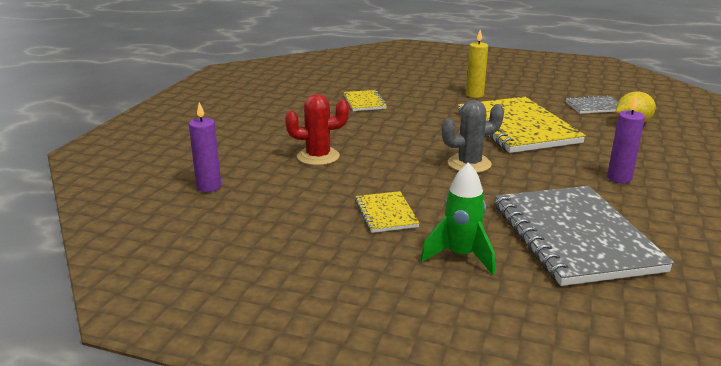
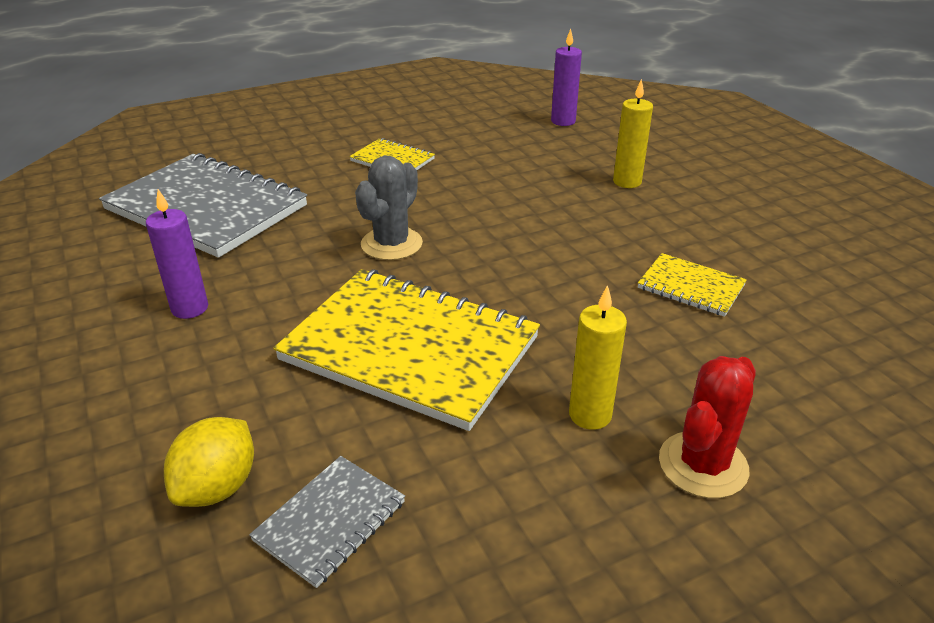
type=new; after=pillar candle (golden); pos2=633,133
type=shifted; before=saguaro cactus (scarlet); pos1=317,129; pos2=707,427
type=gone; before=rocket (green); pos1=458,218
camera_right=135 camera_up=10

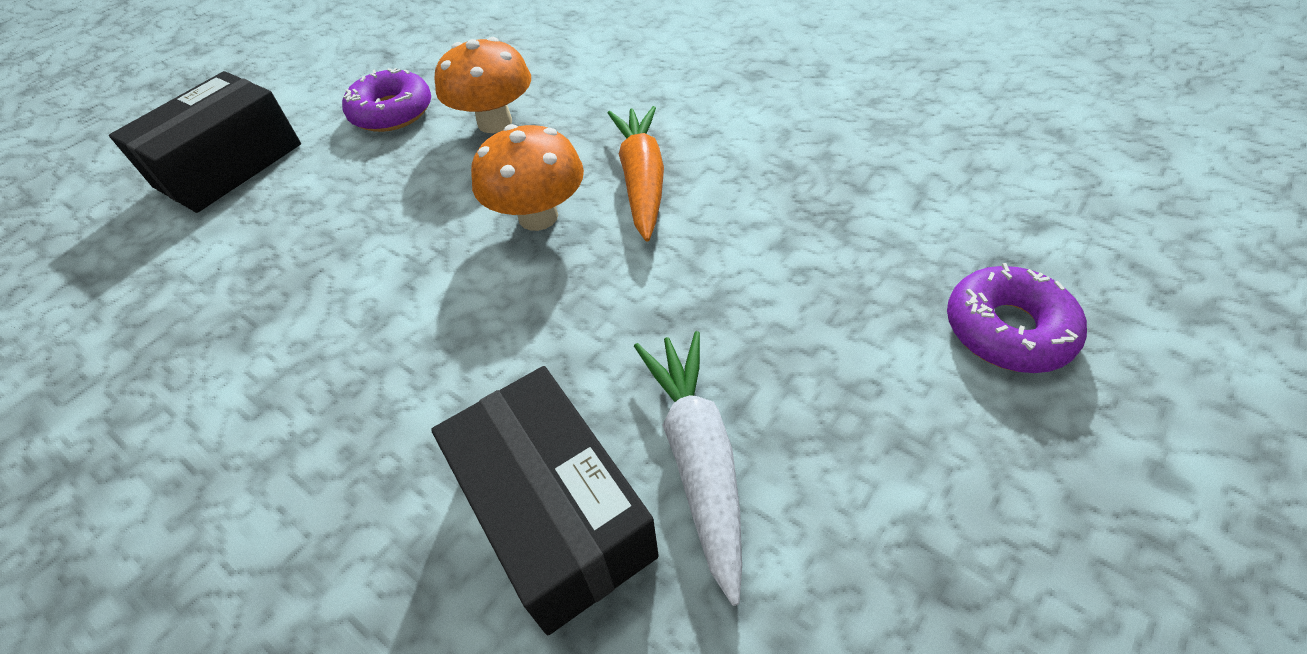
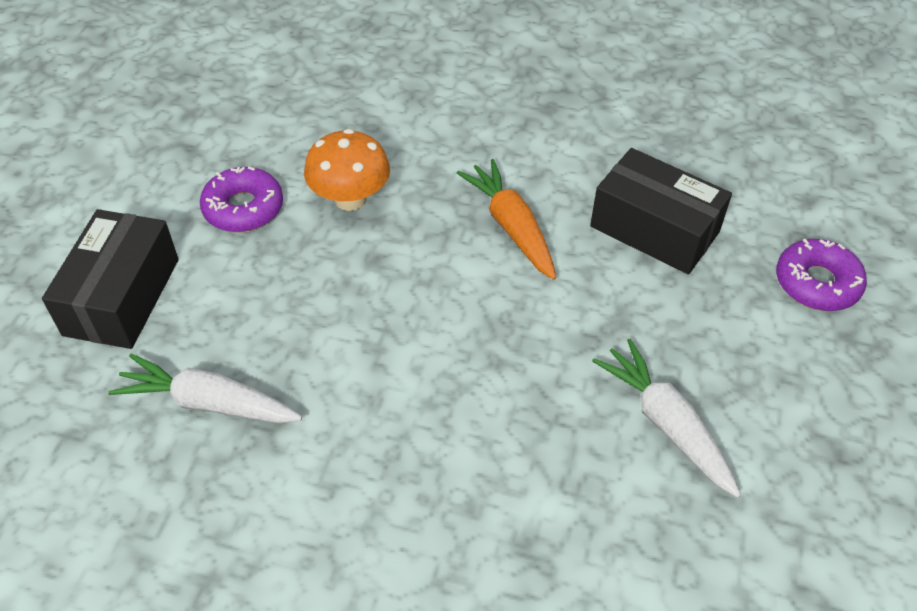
type=new; after=root vegetable (snow-white); pos2=205,388
type=shifted; before=package (jet-black); pos1=545,500; pos2=661,211
type=gone; before=fungus (bright orange); pos1=527,177
camera_right=-25 camera_up=0

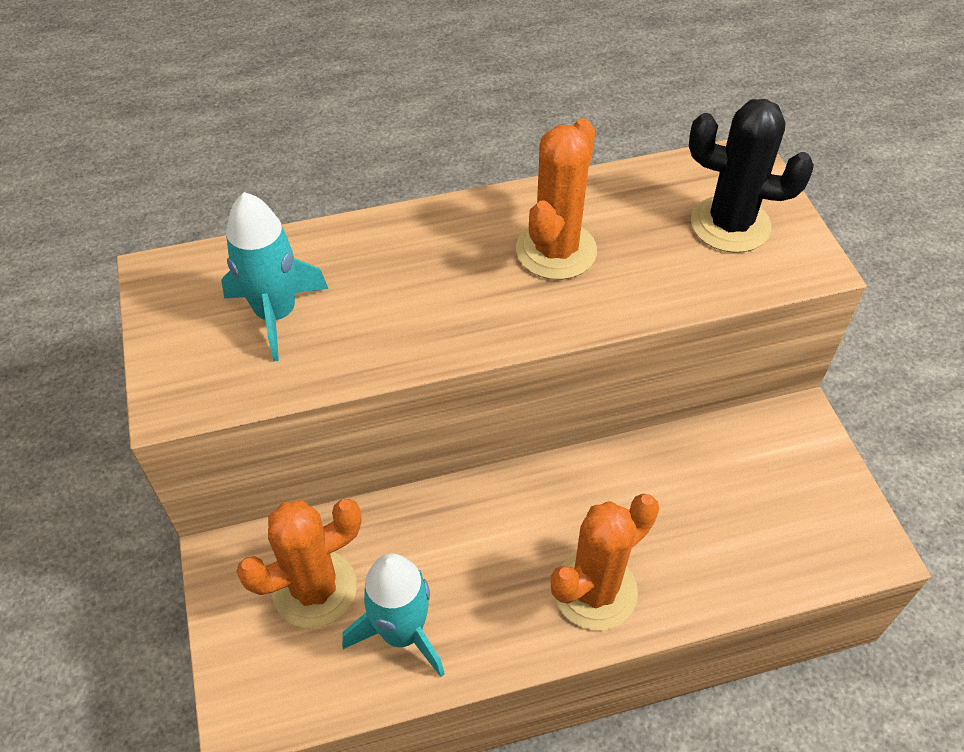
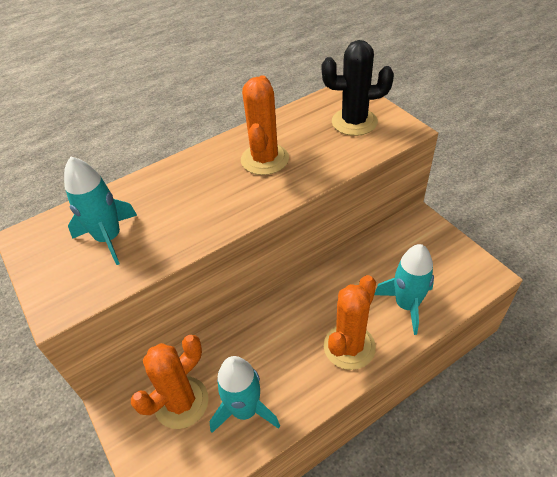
type=new; after=rocket (teal); pos2=404,289
camera_right=-15 camera_up=-5

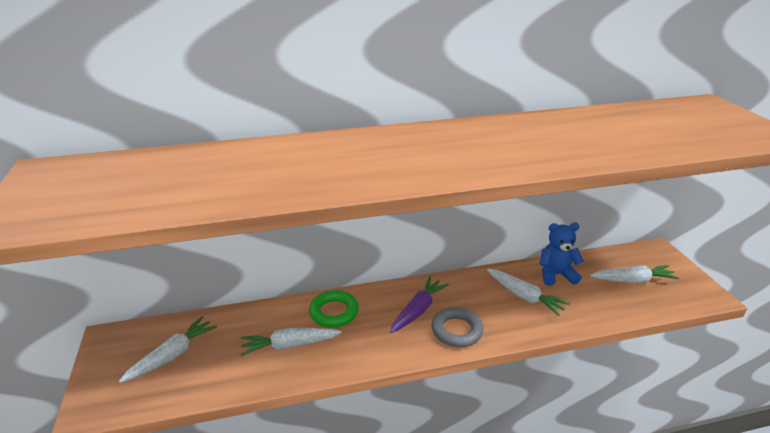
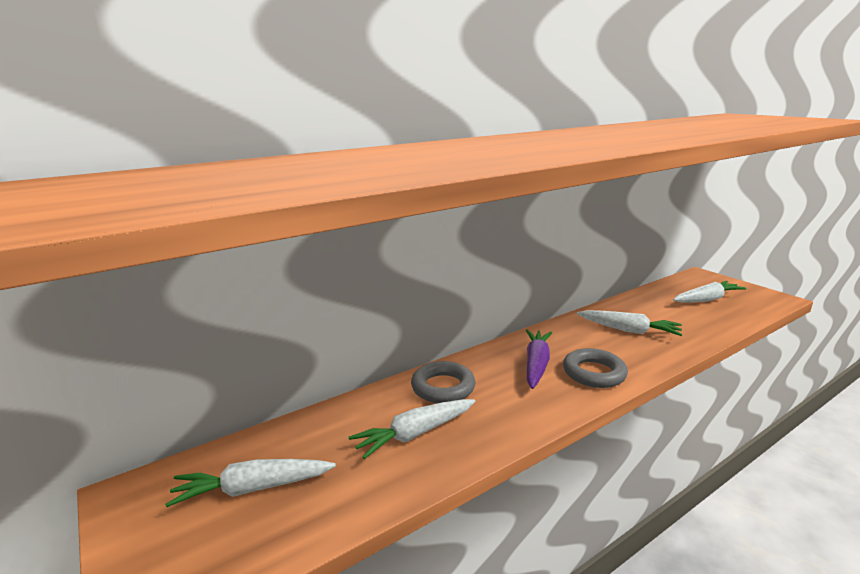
type=rotated; before=root vegetable (snow-white); pos1=168,349; pos2=250,483; turn=-120
type=repainted; before=hoop (green); after=hoop (grey); pos1=334,309; pos2=443,382
type=gone; before=teddy (royal blue); pos1=562,254
camera_right=-20 camera_up=-10

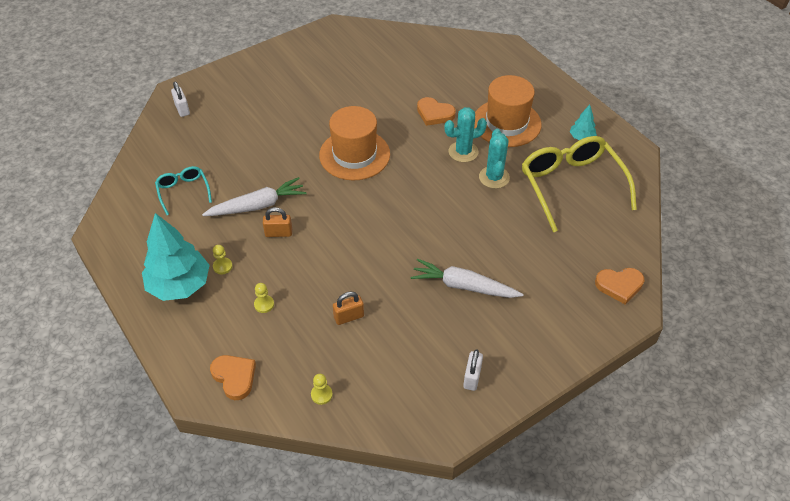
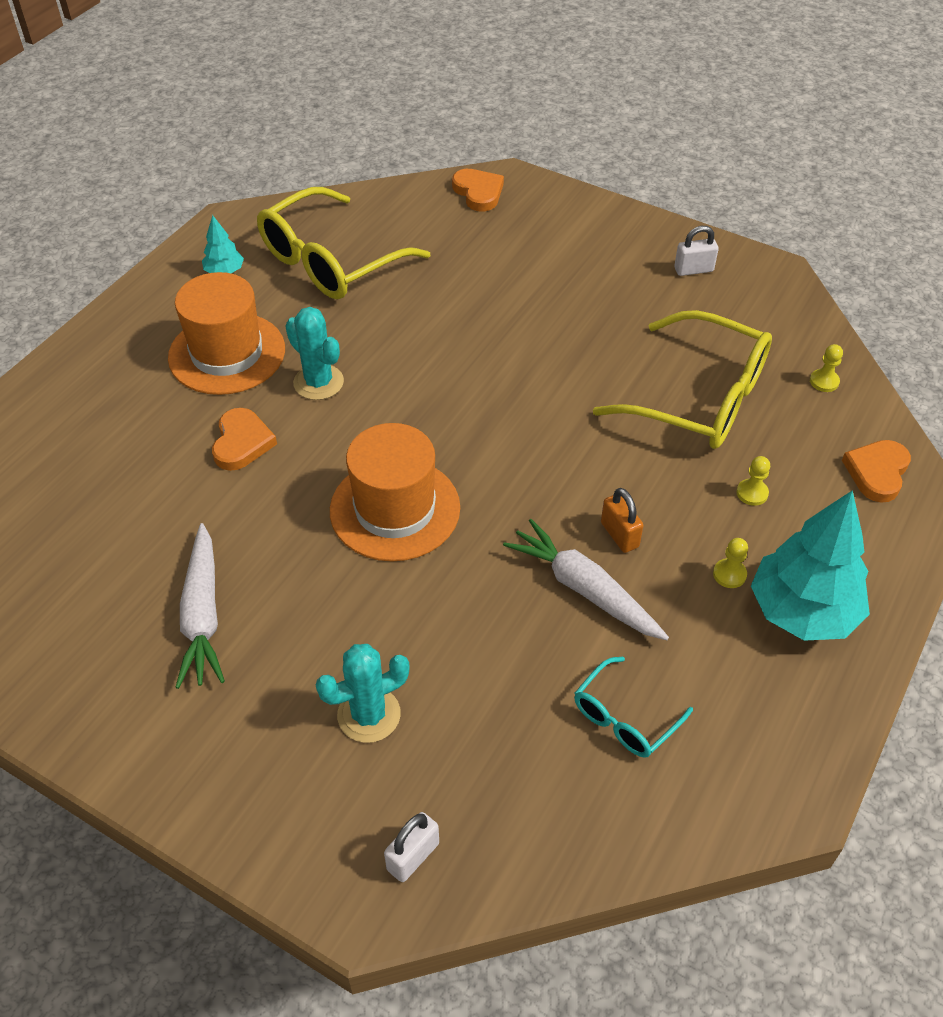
type=shifted; before=root vegetable (snow-white); pos1=466,278; pos2=200,606
type=shifted; before=saguaro cactus (teal); pos1=494,159; pos2=363,693
type=swapped; before=padlock (bright orange); after=eyeglasses (golden); pos1=348,308; pos2=682,379
camera_right=-115 camera_up=0

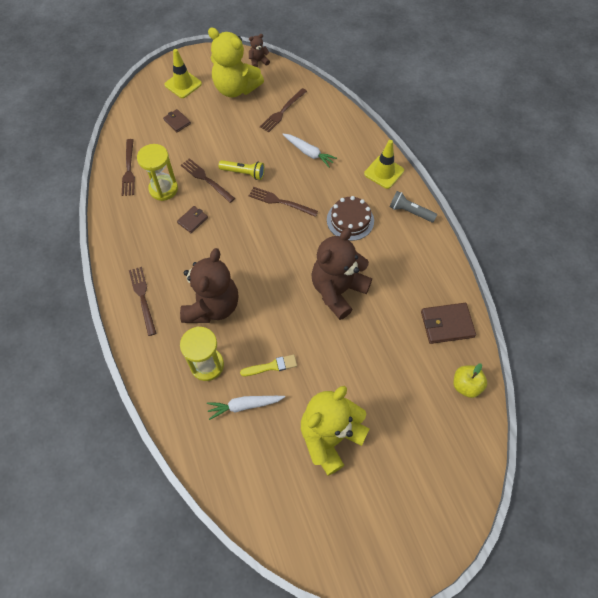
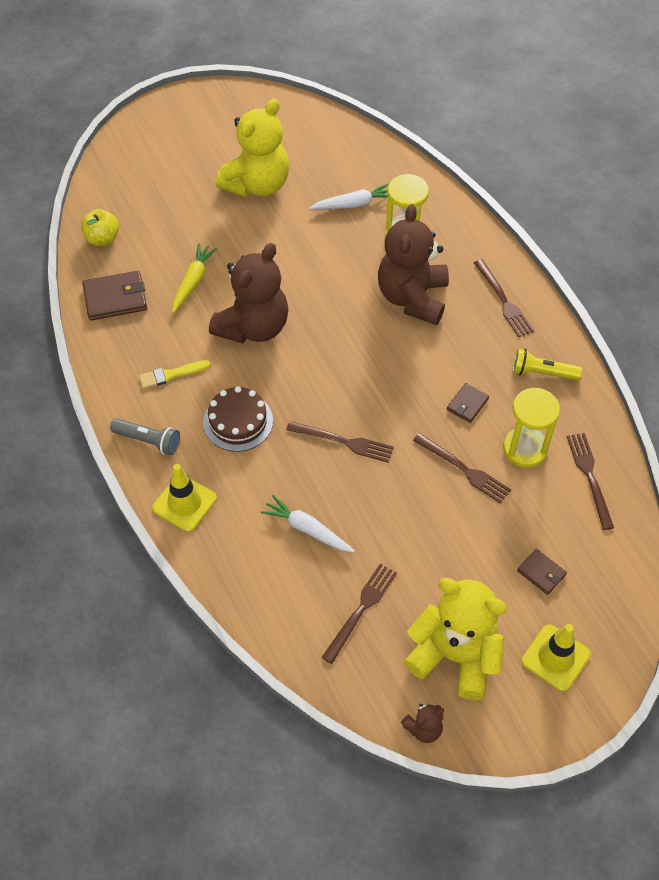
type=shifted; before=brush (golden); pos1=268,365; pos2=175,374
type=new; after=root vegetable (golden); pos2=194,278
type=shifted; before=torch (golden); pos1=242,170; pos2=547,364
camera_right=175 camera_up=-5

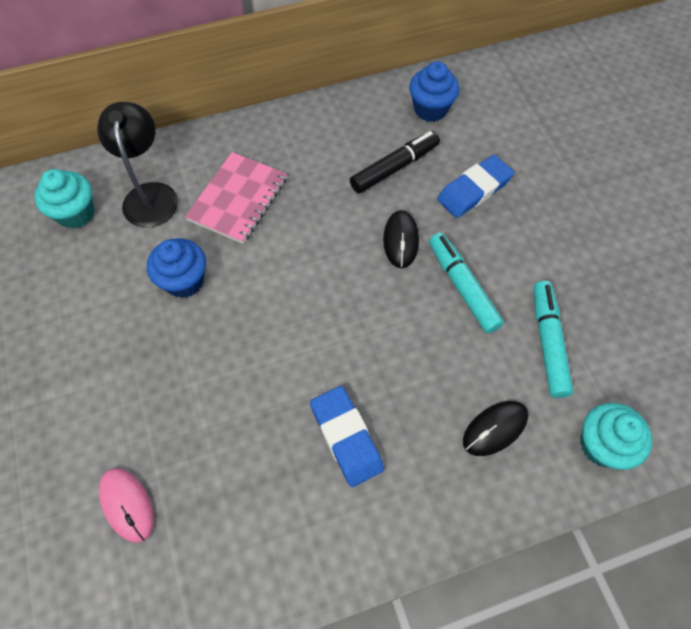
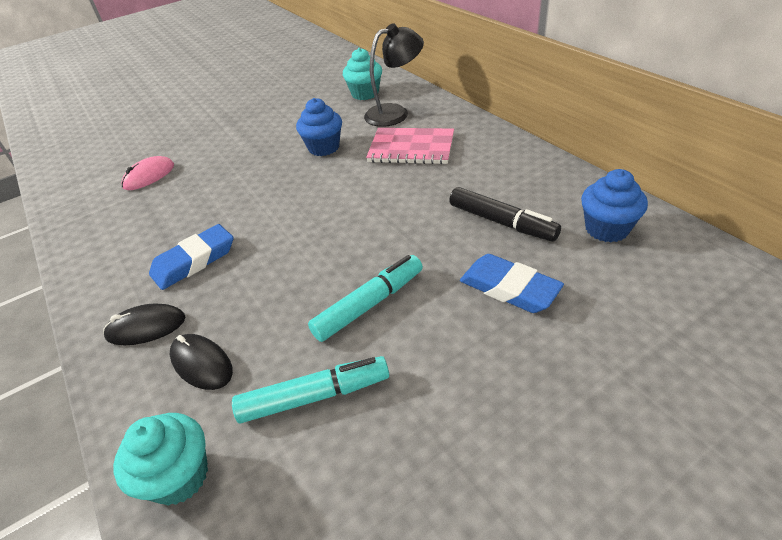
type=shifted; before=mouse (jet-black); pos1=401,239; pos2=144,324
camera_right=80 camera_up=-20

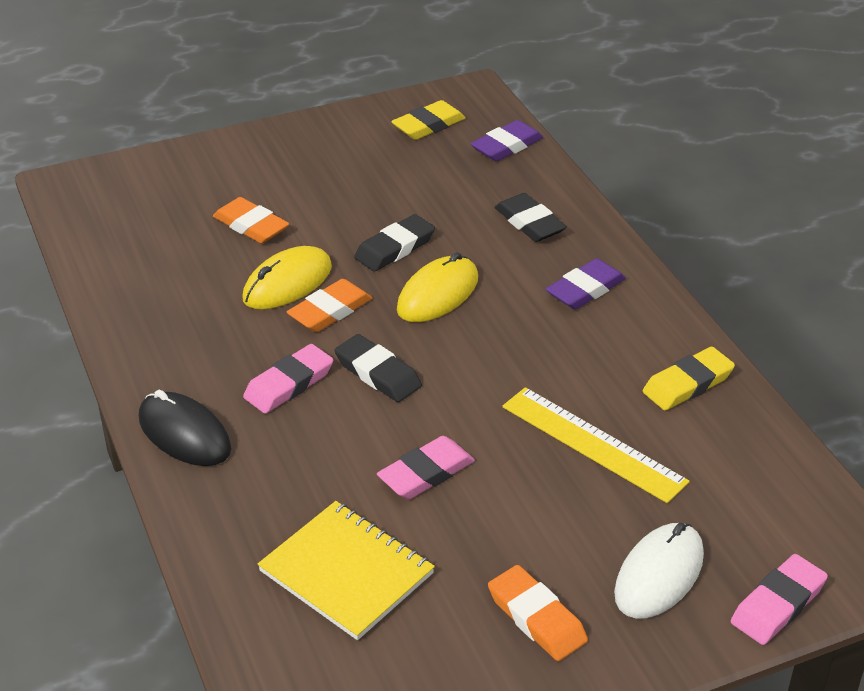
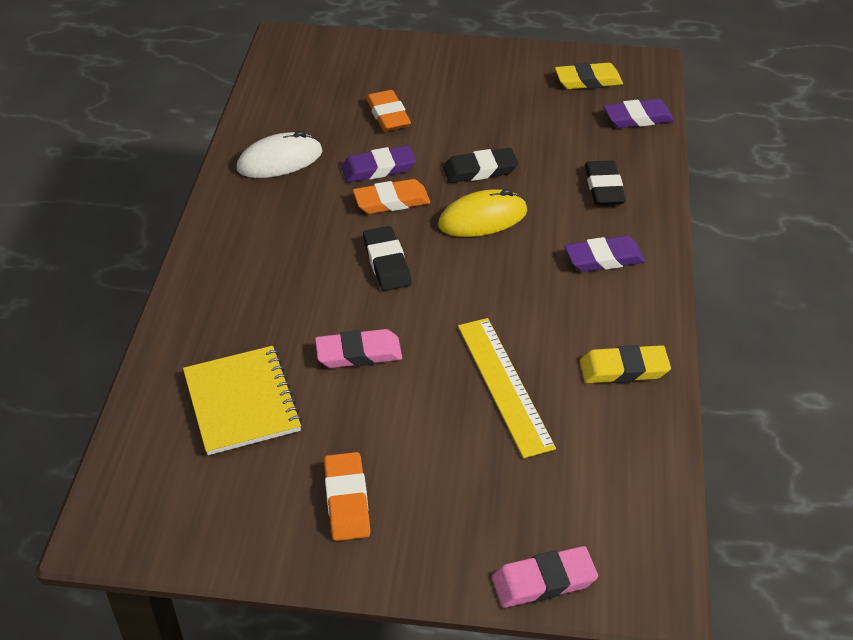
type=shifted; before=mouse (snow-white); pos1=659,571; pos2=279,154
type=swapped; before=mouse (golden); after=pencil eraser (royal purple); pos1=287,278; pos2=378,163
type=gone; before=mouse (jet-black); pos1=185,428
type=gone; before=pencil eraser (rosy); pos1=288,379
camera_right=30 camera_up=5

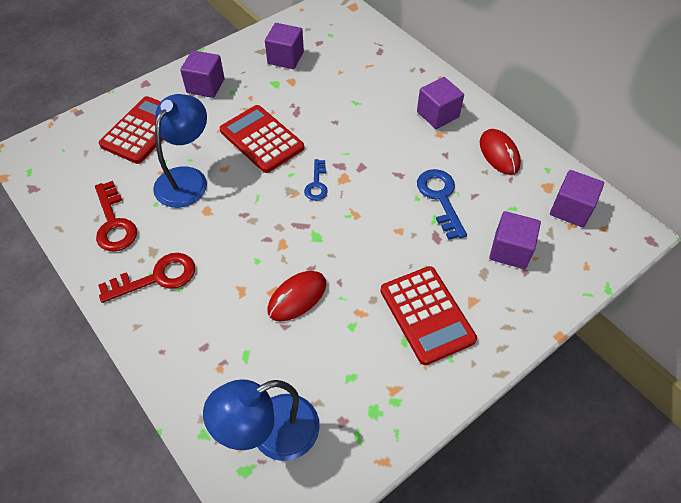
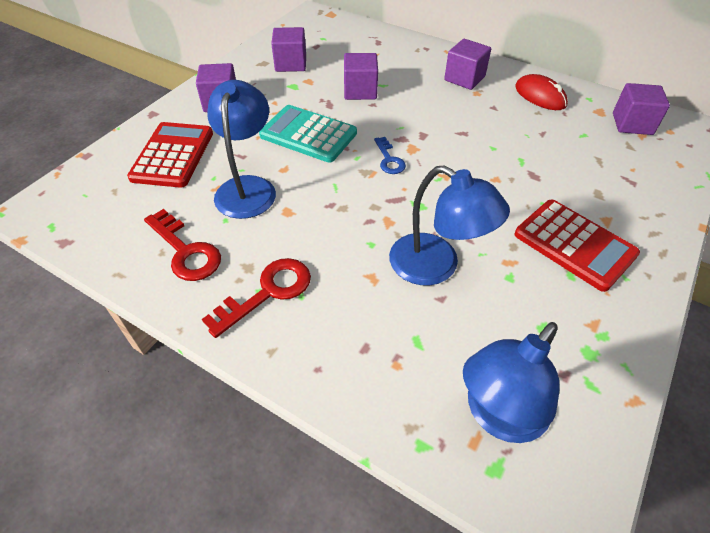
type=repainted; before=pocket calculator (scarlet); after=pocket calculator (teal); pos1=262,139; pos2=308,133
type=shifted; before=solid cube (royal purple); pos1=515,240; pos2=361,76
type=swapped; before=mouse (scarlet); after=desk lamp (royal blue); pos1=296,296; pos2=449,225
type=gone; before=door key (royal blue); pos1=442,204
camera_right=-20 camera_up=-5

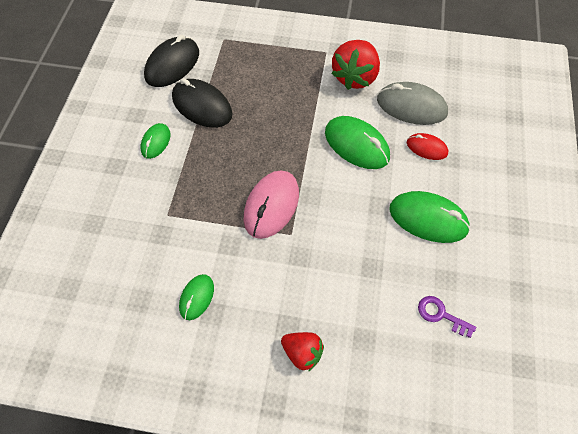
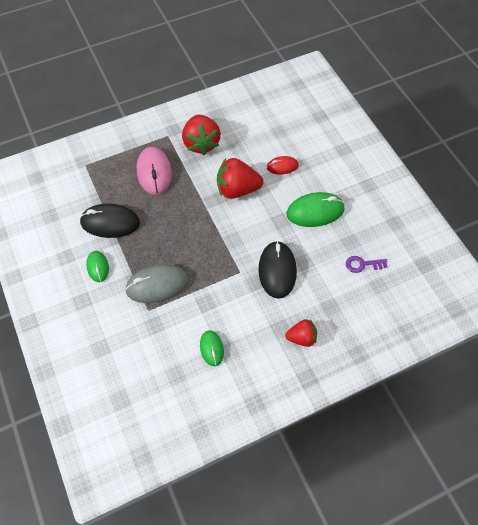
type=shifted; before=mouse (grey); pos1=412,103; pos2=156,283
type=shifted; before=mouse (rosy); pos1=271,205; pos2=154,171
type=swapped; before=mouse (green); after=toy strawberry (scarlet); pos1=357,142; pos2=240,178
type=shifted; before=mouse (jet-black); pos1=171,61; pos2=277,270
camera_right=-35 camera_up=0

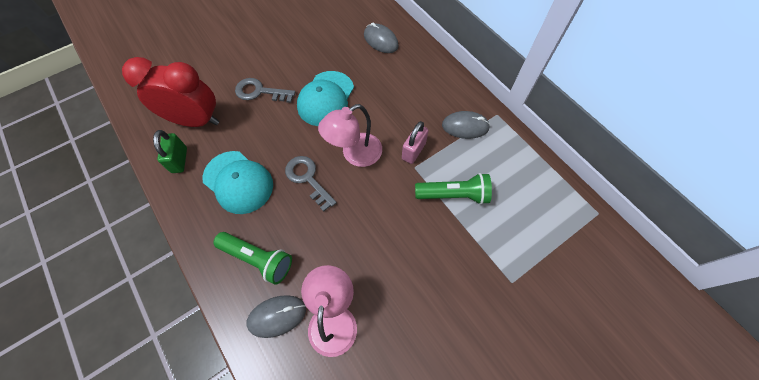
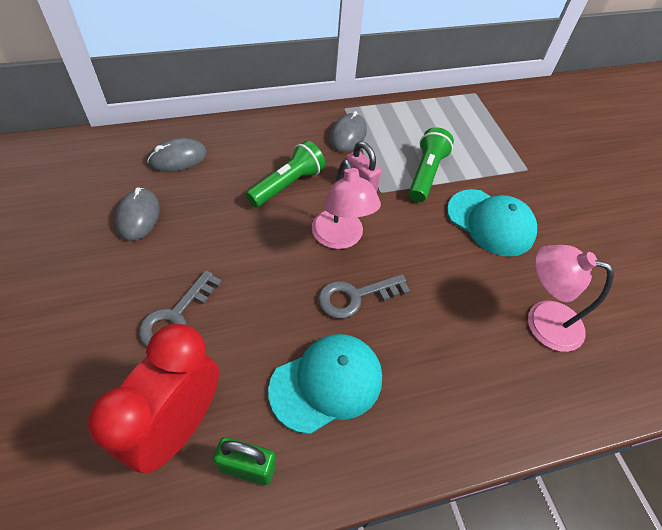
type=shifted; before=mouse (grey); pos1=276,316; pos2=137,214
type=shifted; before=torch (green); pos1=252,258; pos2=285,174
type=shifted; before=peaked cap (teal); pos1=325,98; pos2=492,223
camera_right=-75 camera_up=-10

